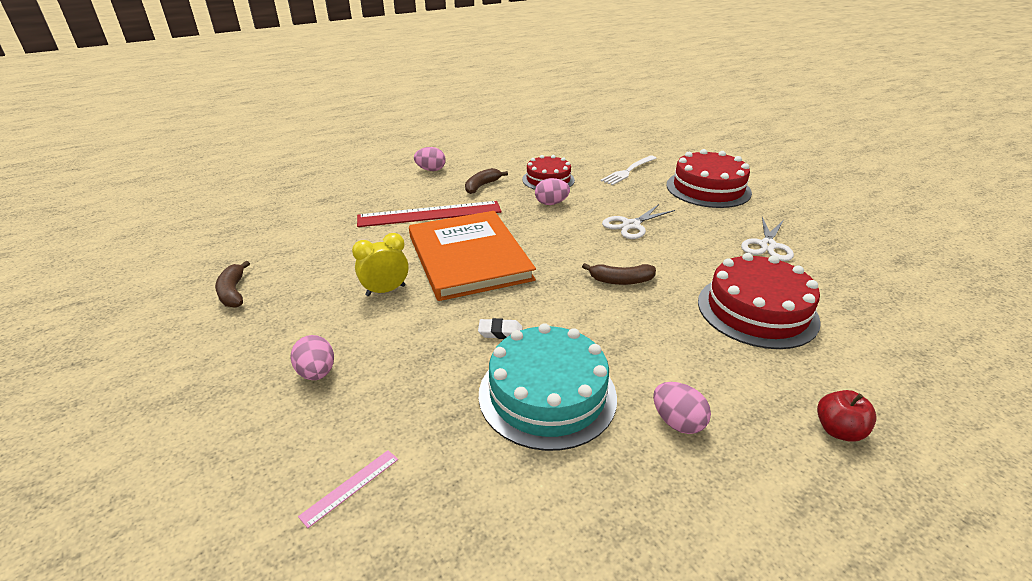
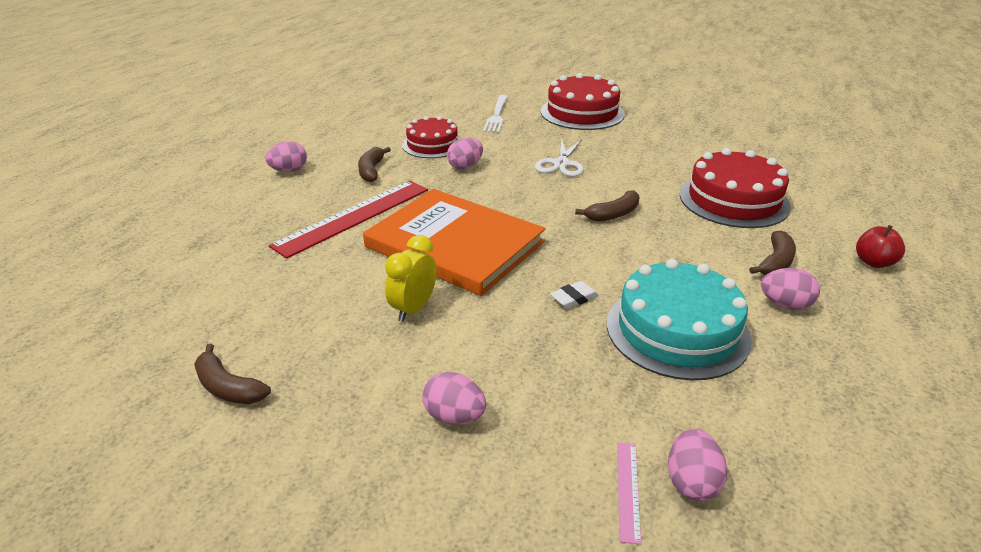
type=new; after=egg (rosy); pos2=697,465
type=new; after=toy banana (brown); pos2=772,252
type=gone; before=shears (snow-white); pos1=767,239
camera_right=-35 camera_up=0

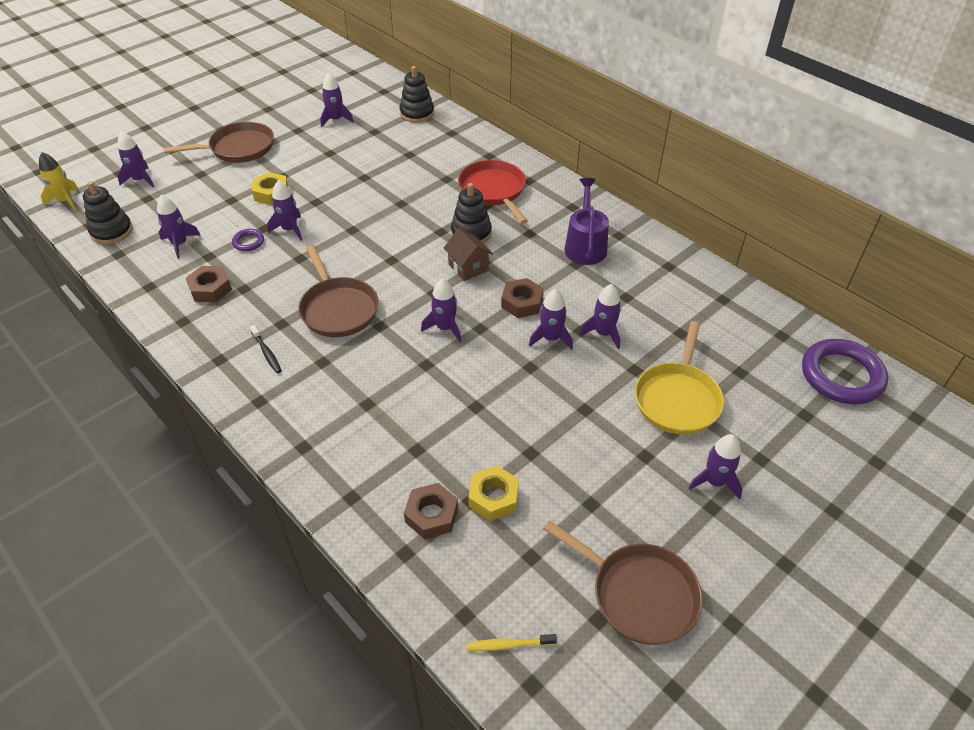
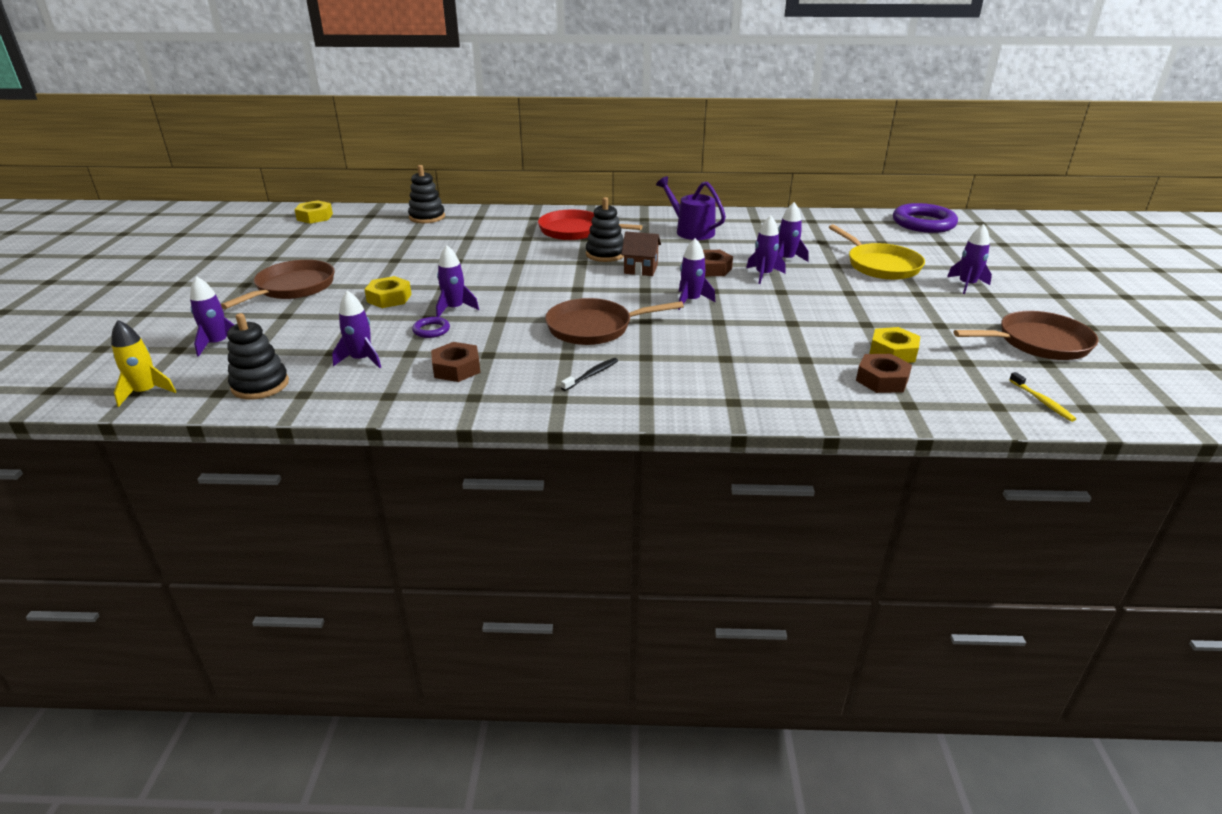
type=new; after=hexagon nut (golden); pos2=313,212
type=rotated; before=pan (brown); pos1=338,291; pos2=614,321; turn=150
type=rotated; before=toothbrush (jet-black); pos1=266,349; pos2=589,374; turn=-60
type=rotated; before=toothbrush (golden); pos1=512,642; pos2=1042,397; turn=-60
type=gone; before=rocket (royal purple); pos1=337,99
camera_right=-45 camera_up=-15

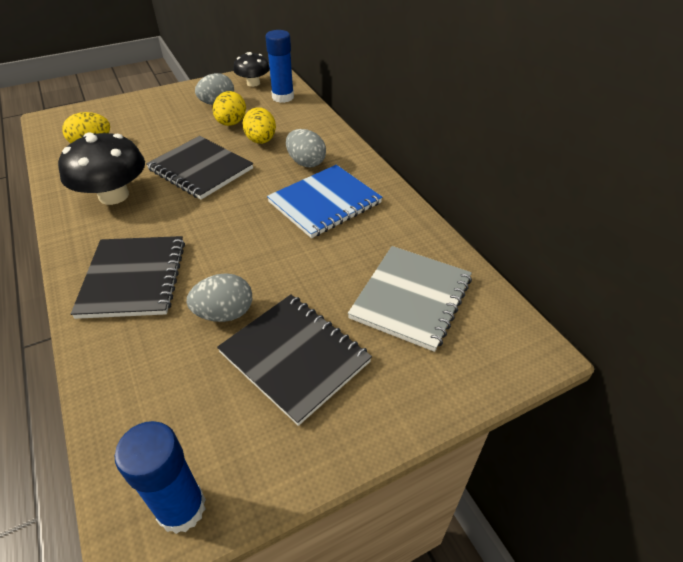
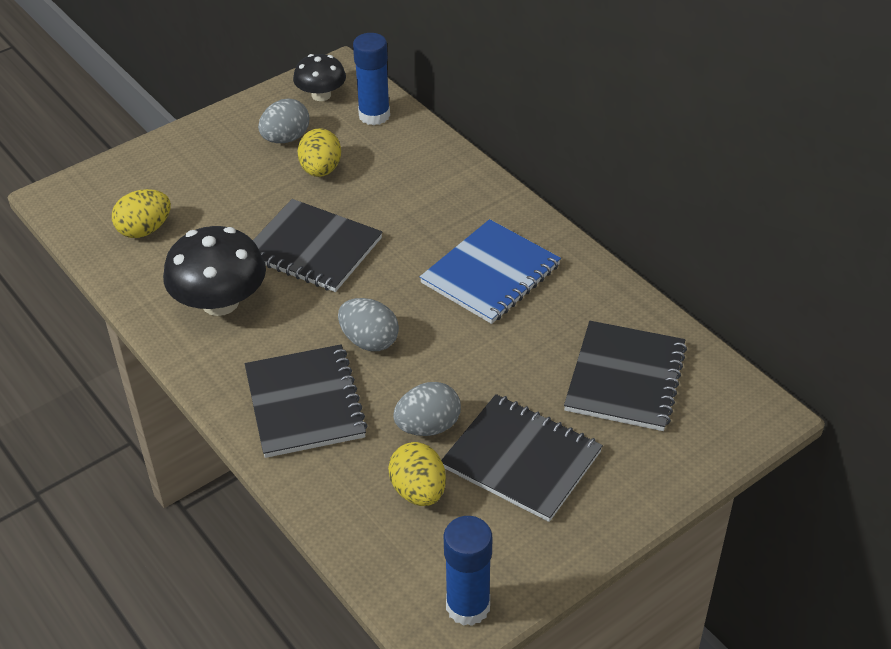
type=shifted; before=egg (grey); pos1=306,148; pos2=368,324
type=shifted; before=egg (golden); pos1=259,125; pos2=417,474
type=repainted; before=notebook (grey); after=notebook (jet-black); pos1=410,299; pos2=625,376
camera_right=-10 camera_up=0

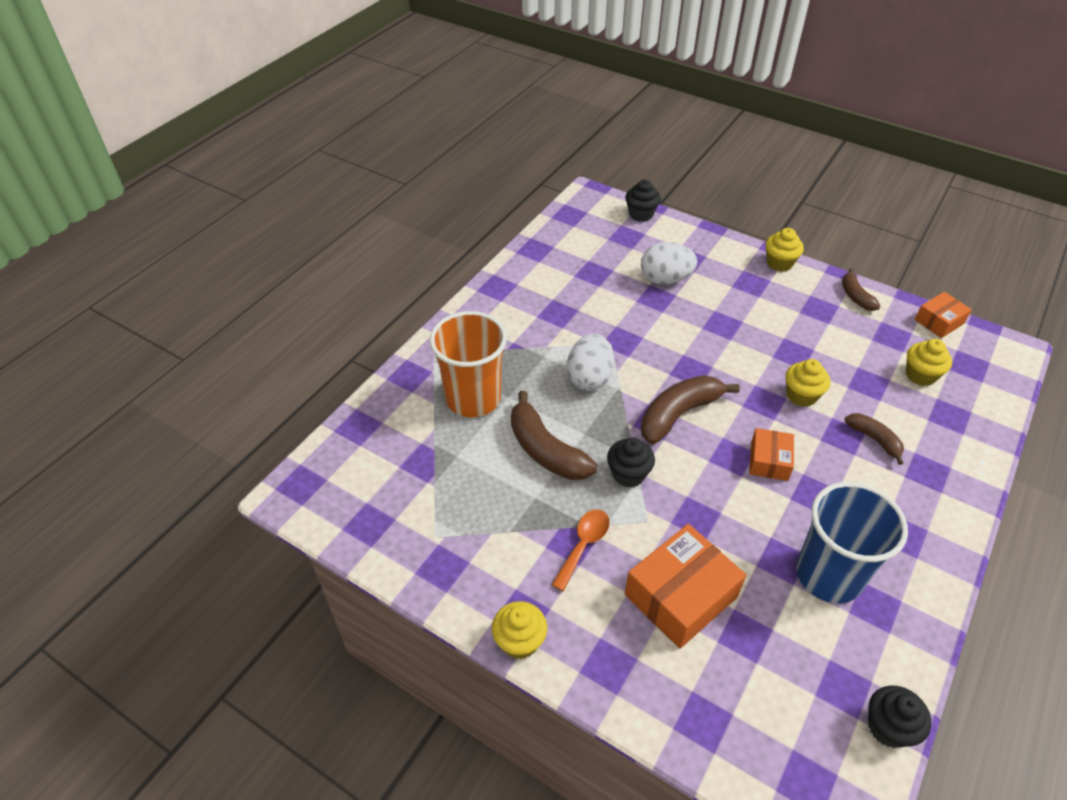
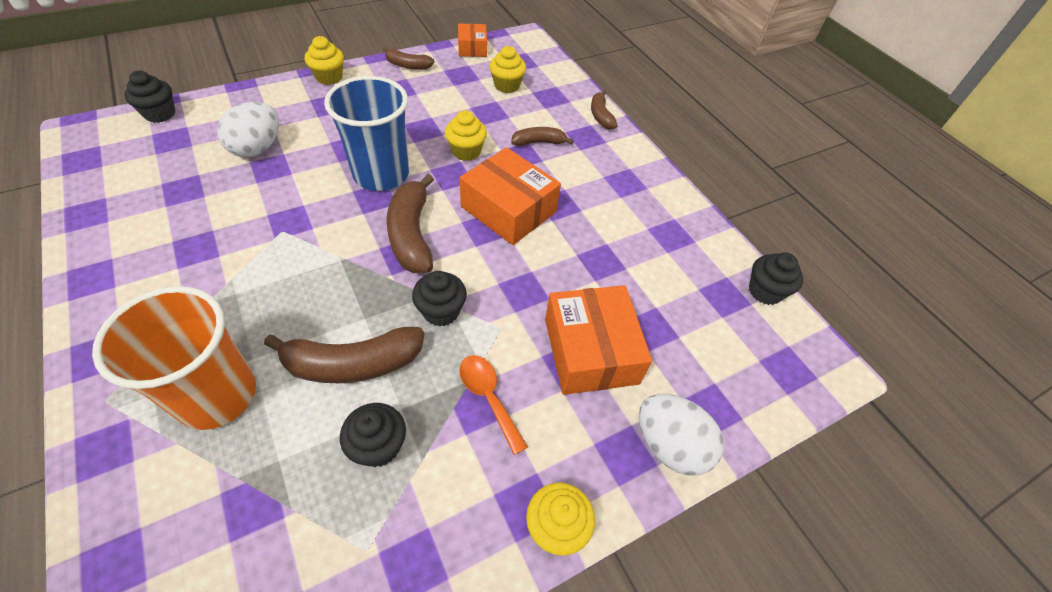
type=shifted; before=tumbler (royal blue); pos1=852,542; pos2=366,133
type=new; after=fairy cake (jet-black); pos2=373,435
type=scaled; before=package (bright orange); pos1=771,454; pos2=510,196; scale=1.77
type=new; after=toy banana (brown); pos2=604,110
type=shifted; before=egg (snow-white); pos1=590,362; pos2=681,434
camera_right=-65 camera_up=5

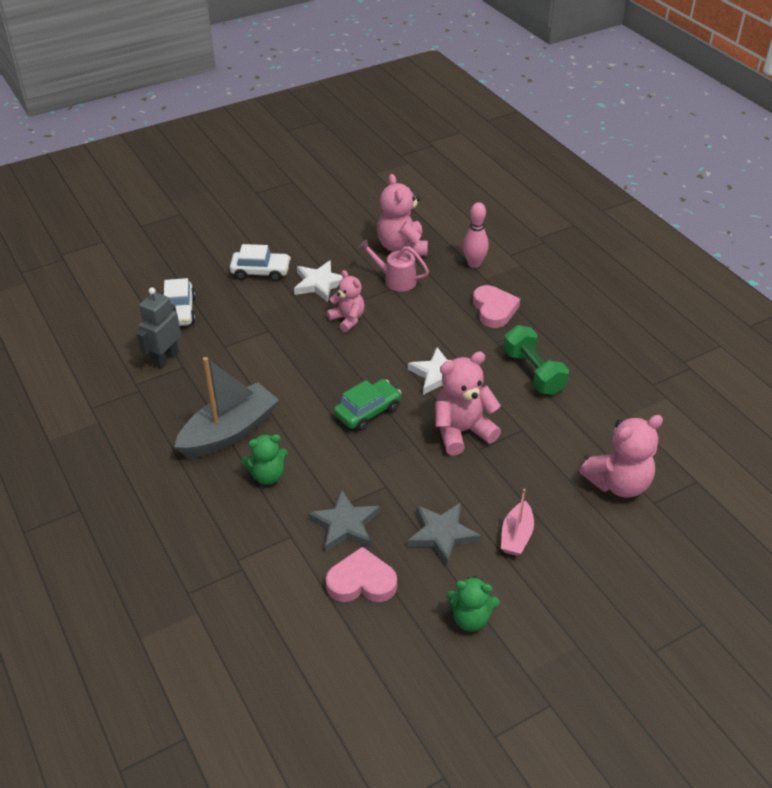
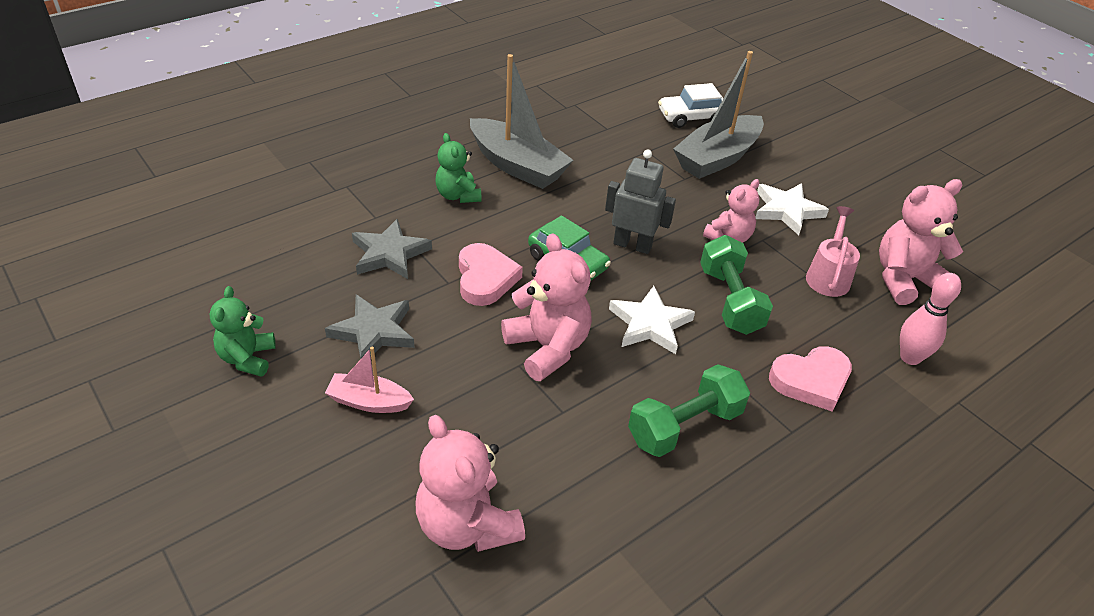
type=shifted; before=heart (rosy); pos1=361,574; pos2=491,274
type=shifted; before=robot (grey); pos1=159,328; pos2=640,201
type=new; after=toy boat (grey); pos2=718,115
type=new; after=dumbbell (green); pos2=736,285
type=gone; before=automobile (snow-white); pos1=260,262
camera_right=80 camera_up=0

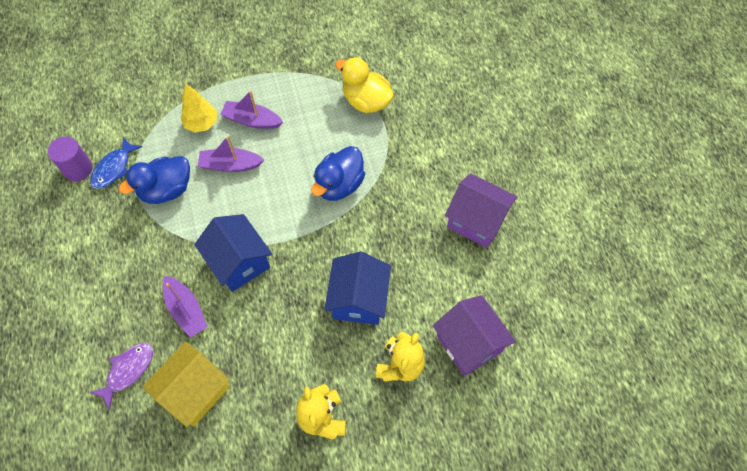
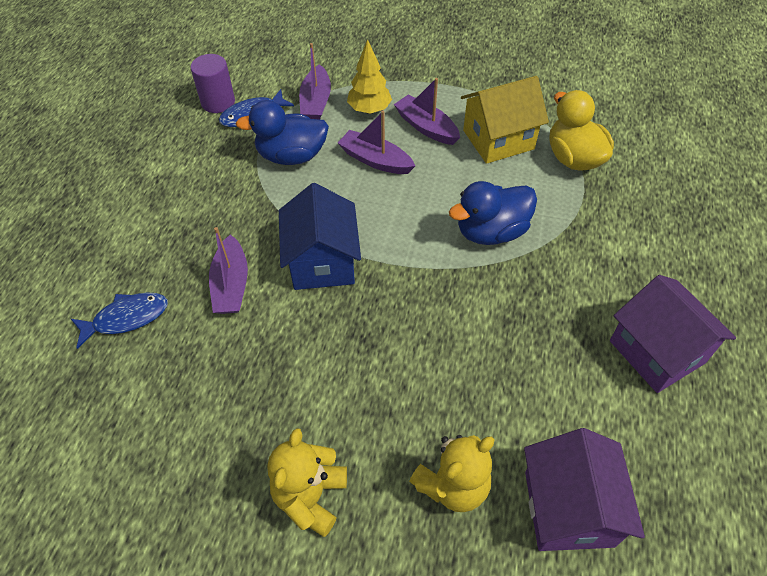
type=repainted; before=fish (royal purple); after=fish (royal blue); pos1=121,376; pos2=119,320
type=new; after=toy boat (royal purple); pos2=315,81
type=shifted; before=house (golden); pos1=186,384; pos2=505,120
type=gone; before=house (royal blue); pos1=357,288
camera_right=30 camera_up=-10

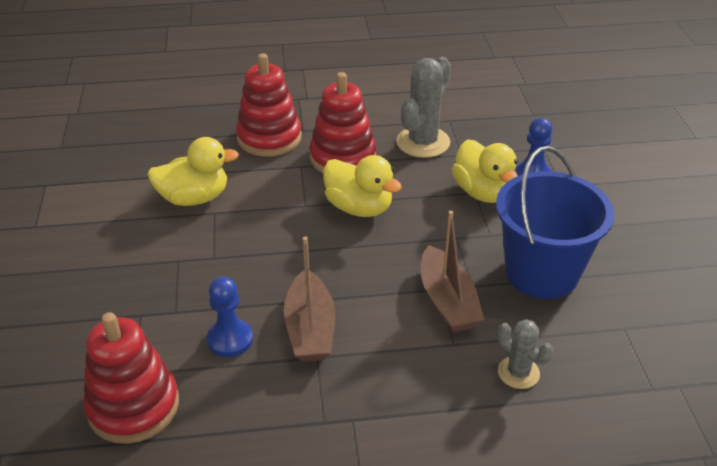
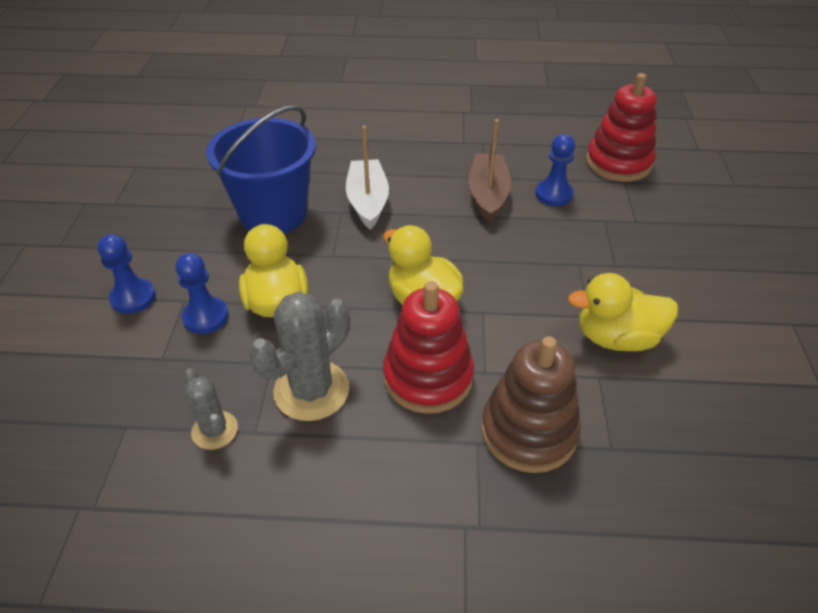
type=new; after=game pawn (royal blue); pos2=126,274
type=shifted; before=saguaro cactus (grey); pos1=525,354; pos2=210,409
type=repainted; before=toy boat (brown); after=toy boat (snow-white); pos1=453,271; pos2=367,178
type=repainted; before=ring stacker (scarlet); after=ring stacker (brown); pos1=268,105; pos2=531,404
camera_right=-170 camera_up=5

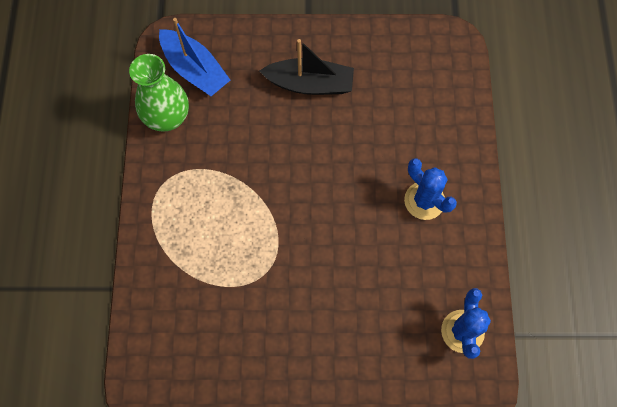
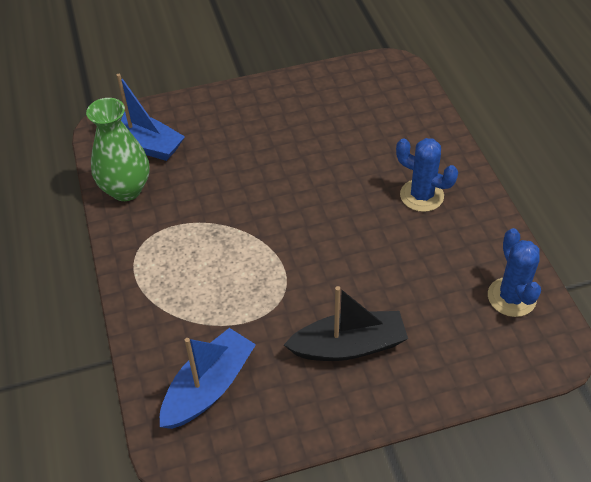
type=new; after=toy boat (royal blue); pos2=208,378
type=shifted; before=toy boat (jet-black); pos1=307,67; pos2=346,323
camera_right=-15 camera_up=-20

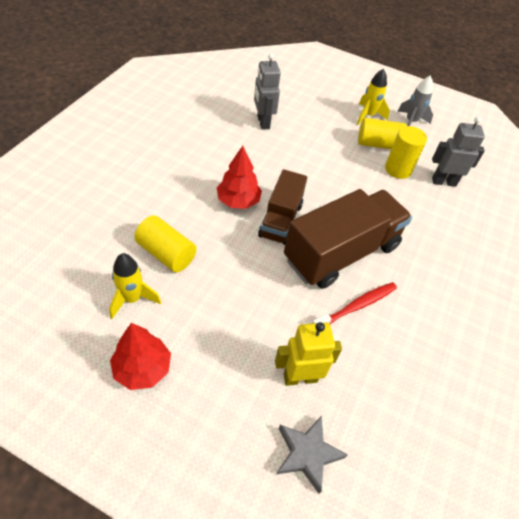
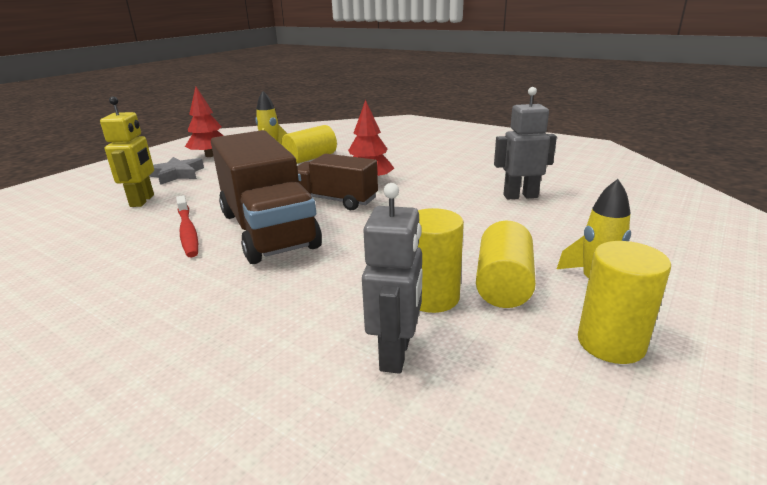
type=shifted; before=star shape (grey); pos1=312,455; pos2=176,171
type=swapped; before=rocket (grey); after=cylinder shape (golden); pos1=415,100; pos2=624,302
camera_right=105 camera_up=-25

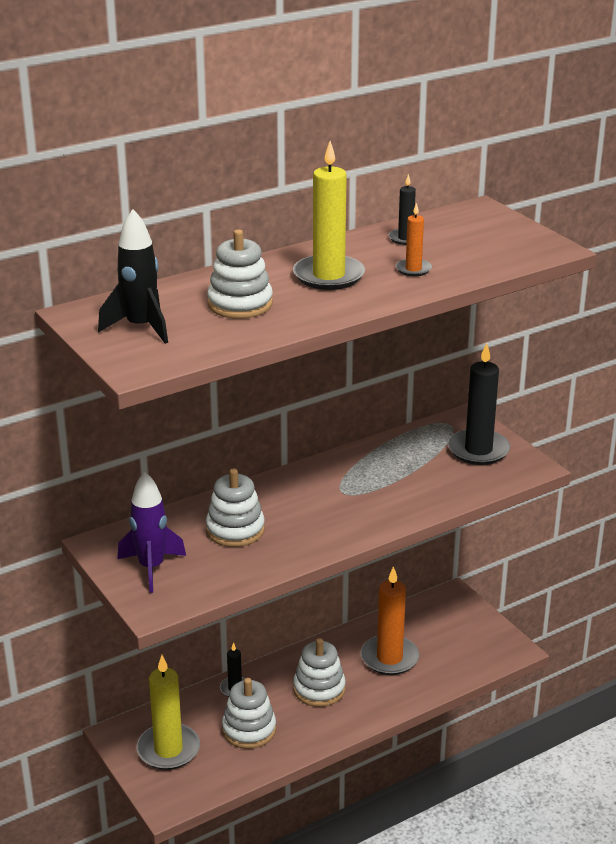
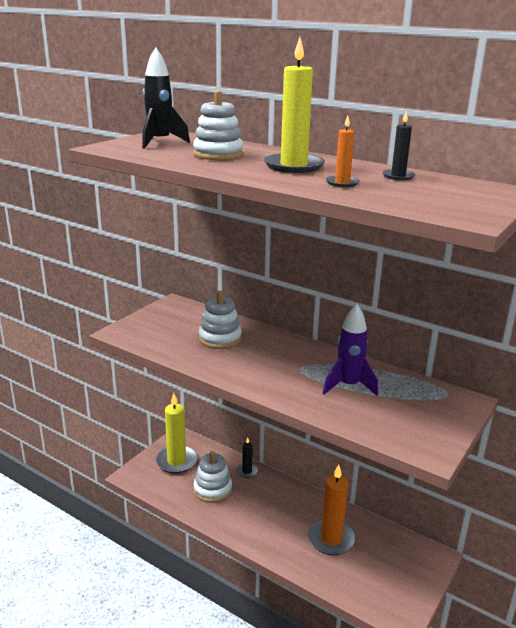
type=shifted; before=rocket (royal purple); pos1=152,532; pos2=350,350
type=gone; before=ring stacker (snow-white); pos1=319,672
type=gone; before=pillar candle (jet-black); pos1=479,404
camera_right=65 camera_up=-5

